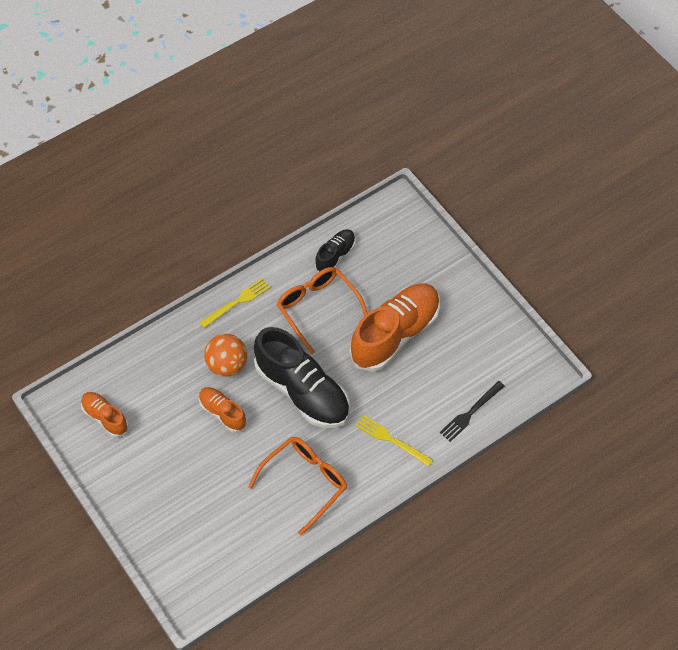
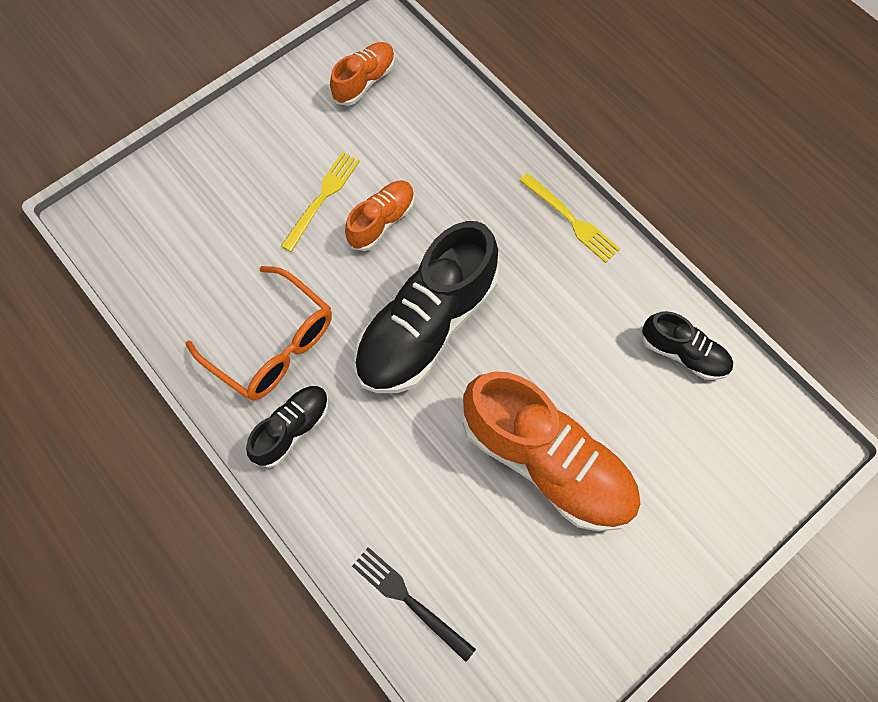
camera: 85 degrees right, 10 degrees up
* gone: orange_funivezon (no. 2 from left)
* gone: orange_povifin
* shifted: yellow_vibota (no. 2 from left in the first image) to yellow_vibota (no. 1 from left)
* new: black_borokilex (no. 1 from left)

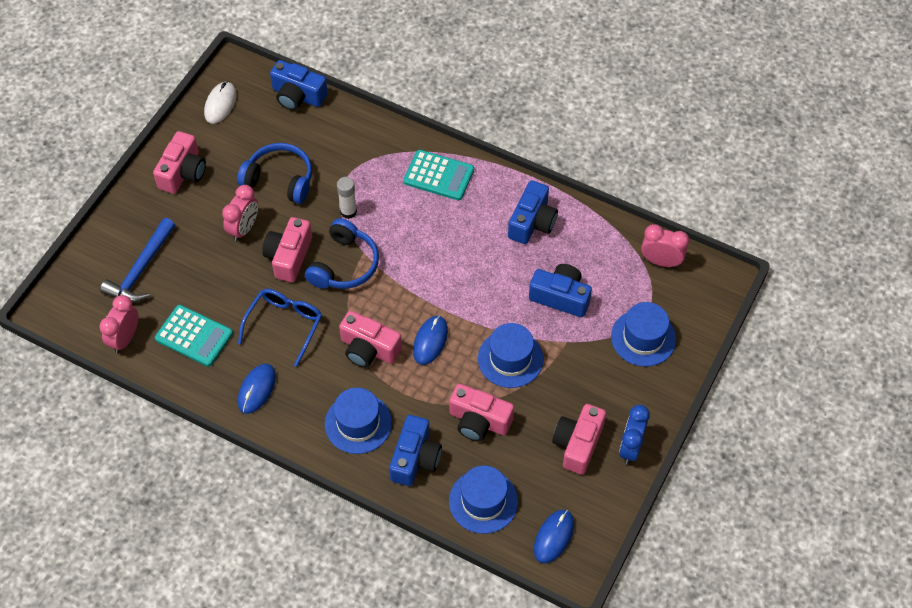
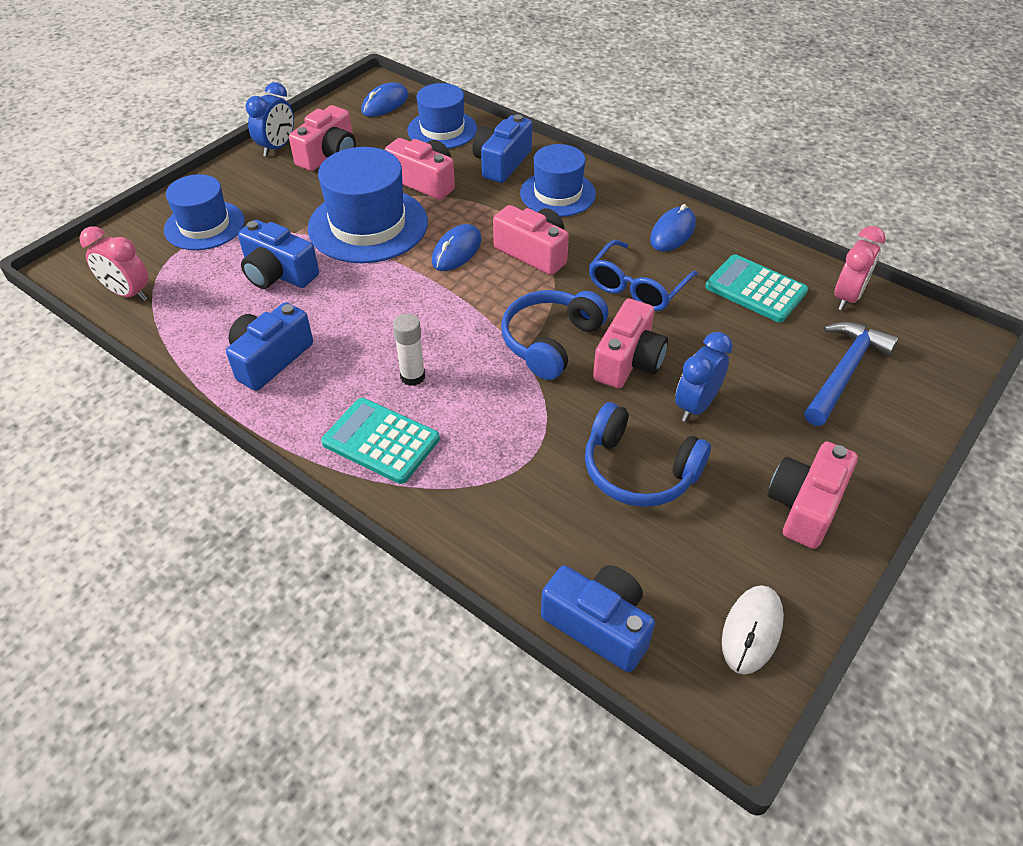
camera: 170 degrees left, 10 degrees down
* shifted: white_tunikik
* repainted: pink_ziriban (no. 2 from left) to blue_ziriban (no. 2 from left)
* scaled: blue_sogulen (no. 3 from left in the first image) x1.52

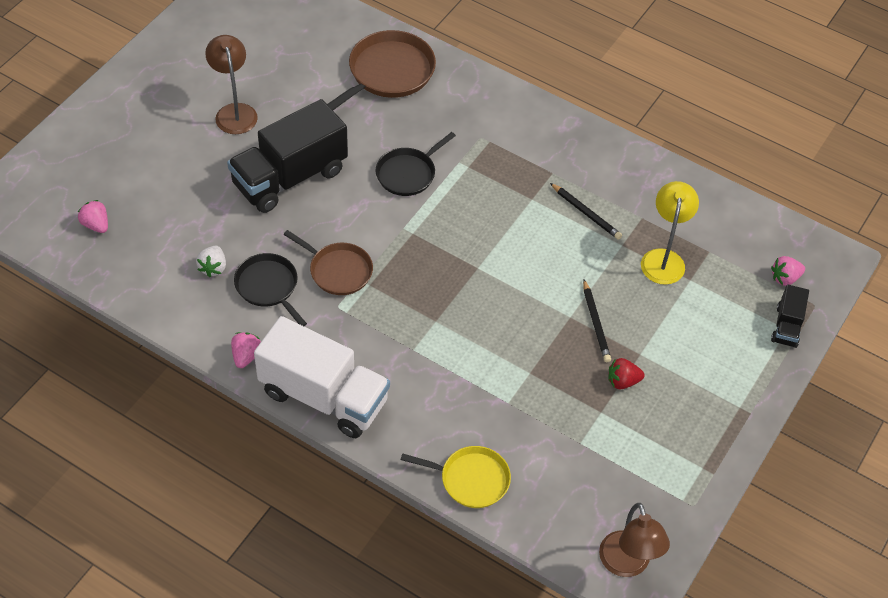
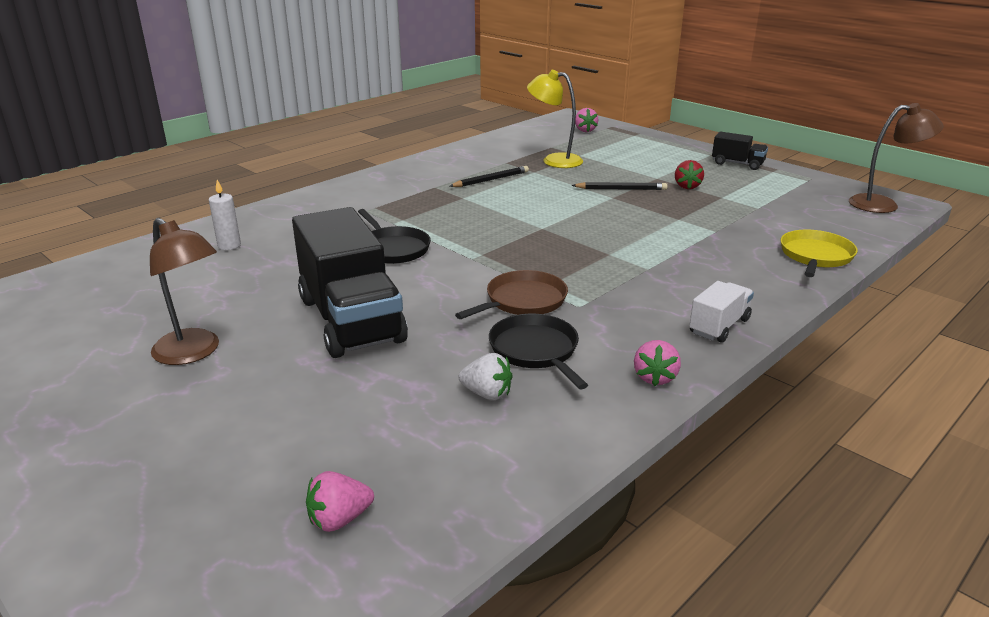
camera: 75 degrees left, 25 degrees down
* swapped: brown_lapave (no. 2 from left) to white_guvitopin
* rotated: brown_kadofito (no. 1 from left) 135 degrees counterclockwise
* rotated: black_lapave (no. 1 from left in the first image) 90 degrees clockwise
* shifted: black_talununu (no. 2 from left)
* scaled: white_talununu x0.47
* rotated: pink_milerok (no. 2 from left in the first image) 105 degrees counterclockwise

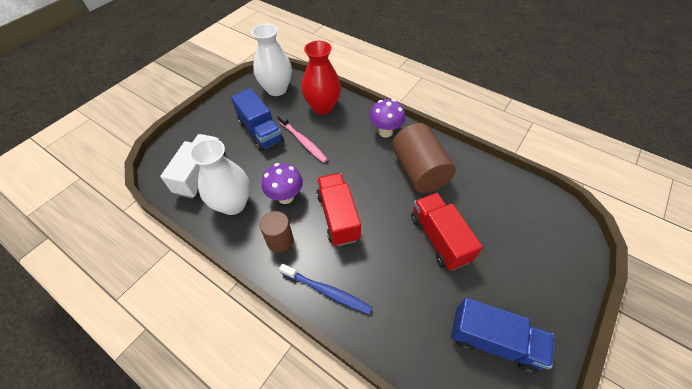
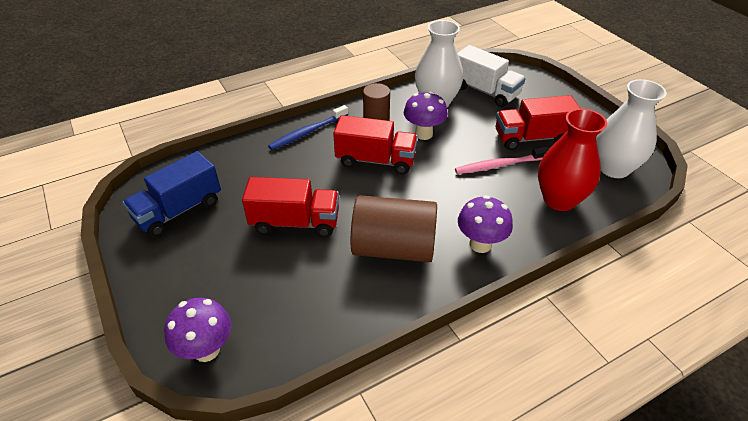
camera: 115 degrees right, 10 degrees down
* repainted: blue_talununu (no. 1 from left) to red_talununu (no. 3 from left)
* new: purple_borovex (no. 1 from left)

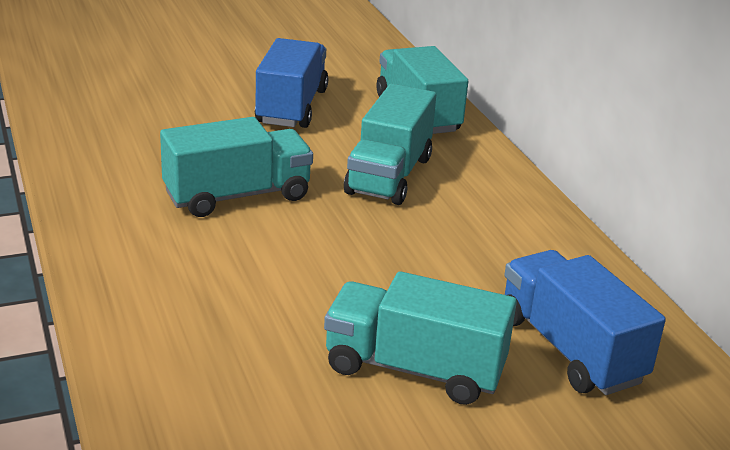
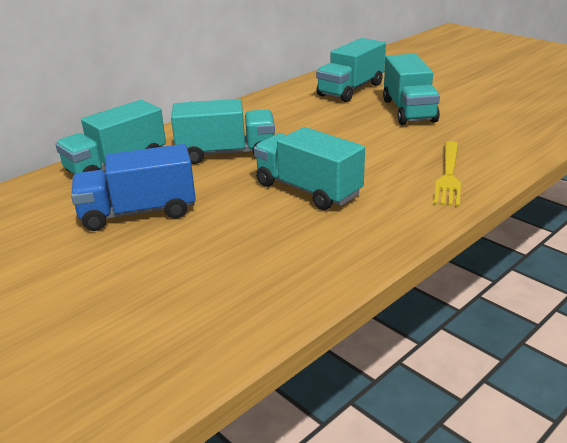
camera: 110 degrees left, 0 degrees up
* repainted: blue_talununu (no. 2 from left) to turquoise_talununu (no. 4 from left)
* new: yellow_vibota

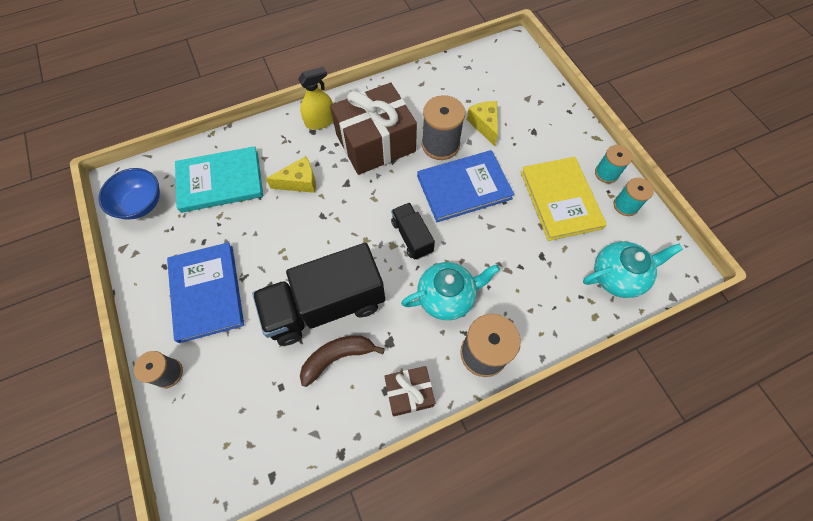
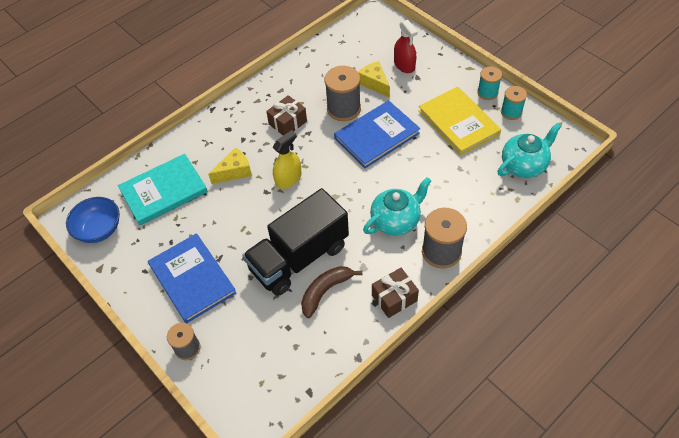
camera: 15 degrees left, 10 degrees down
* shifted: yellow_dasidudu
* scaled: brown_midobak (no. 1 from left) x0.52
* gone: black_talununu (no. 2 from left)
* new: red_dasidudu

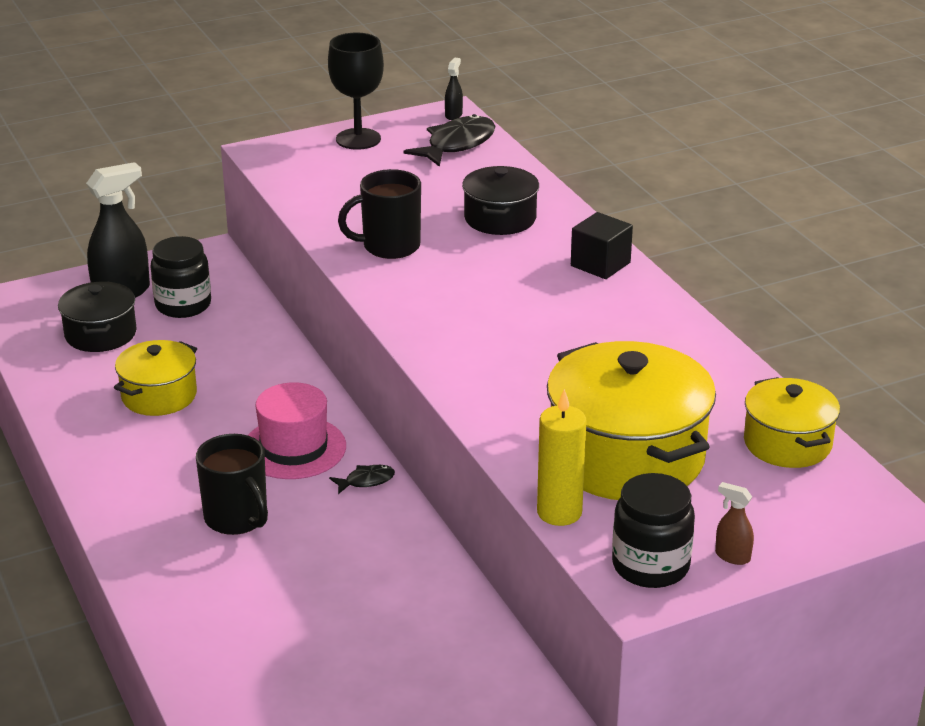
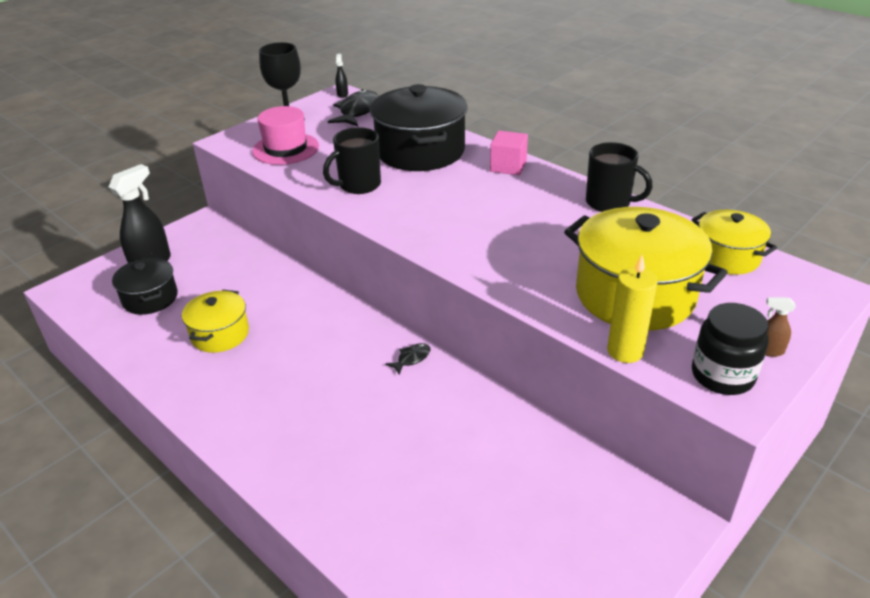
camera: 20 degrees left, 5 degrees up
* scaled: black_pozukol (no. 2 from left) x1.75
* repainted: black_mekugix to pink_mekugix
* gone: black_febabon (no. 1 from left)
* shifted: pink_sogulen
* shifted: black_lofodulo (no. 1 from left in the first image) to black_lofodulo (no. 2 from left)

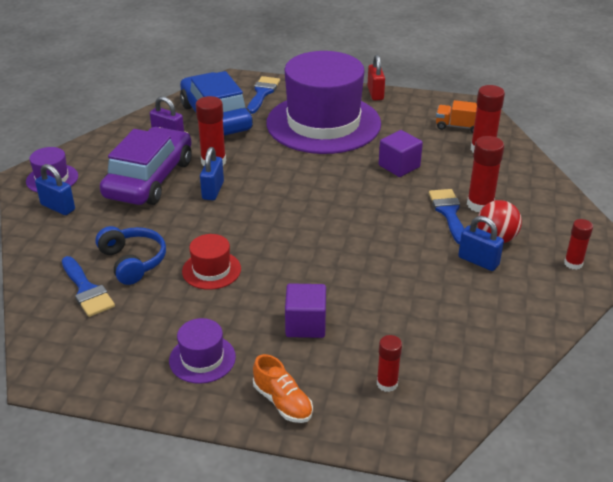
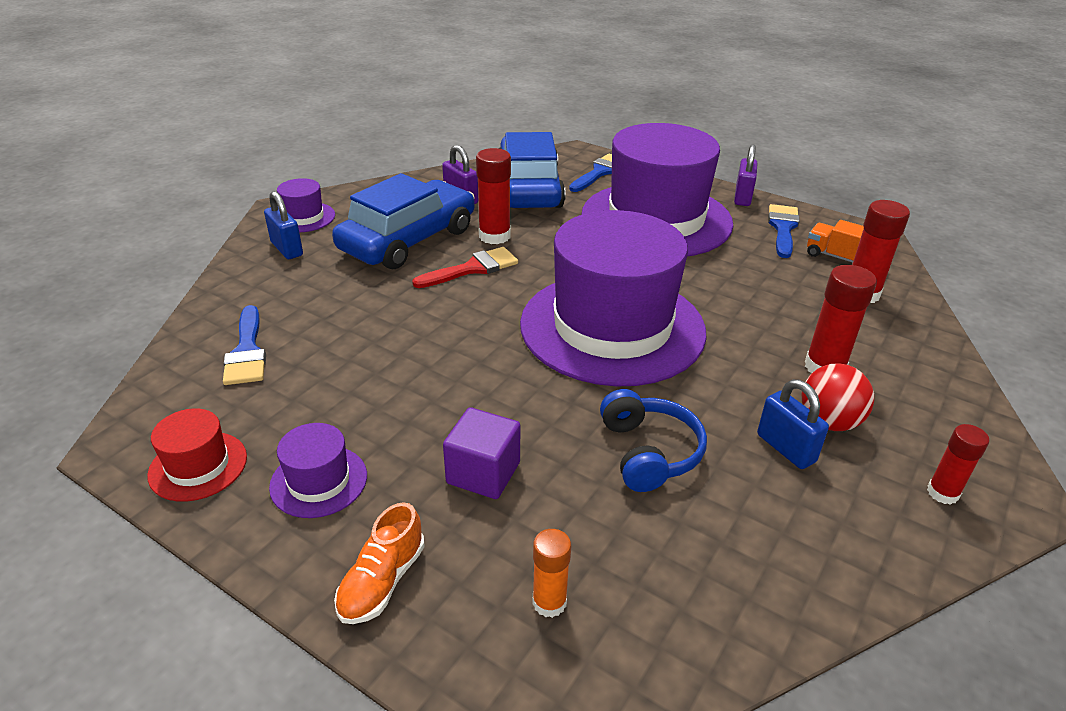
camera: 20 degrees right, 0 degrees up
* repainted: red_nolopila to purple_nolopila (no. 2 from left)
* repainted: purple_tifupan to blue_tifupan (no. 1 from left)
* gone: purple_mekugix (no. 2 from left)
* swapped: blue_nolopila (no. 2 from left) to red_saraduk
* shifted: blue_saraduk (no. 3 from left)
* shifted: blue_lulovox
* shifted: red_sogulen
* repainted: red_tunikik (no. 2 from left) to orange_tunikik
* rotated: orange_borokilex 45 degrees clockwise
* new: purple_sogulen (no. 3 from left)

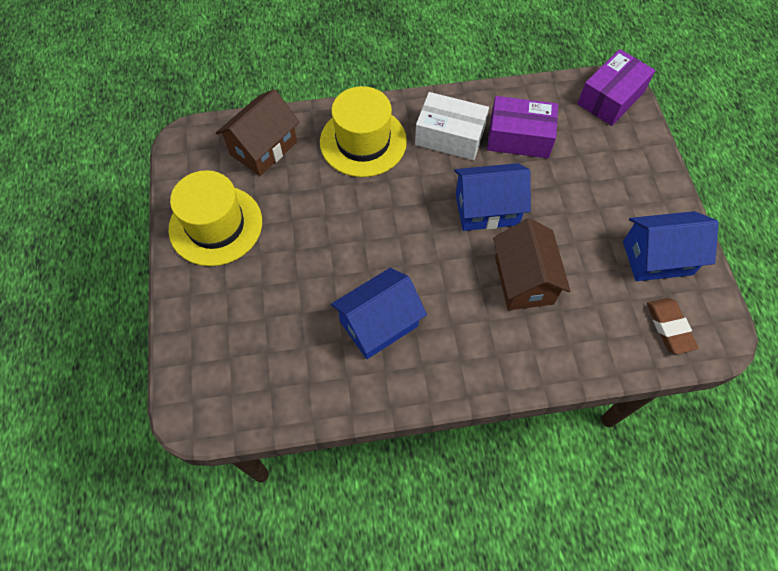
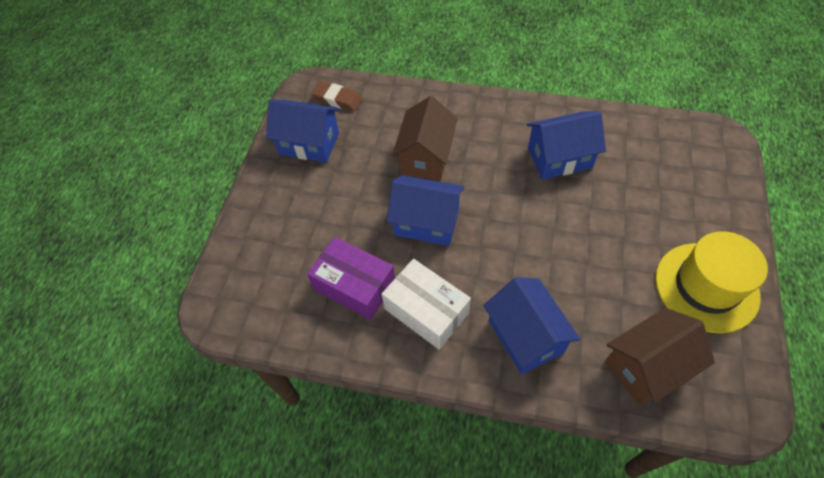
camera: 155 degrees left, 5 degrees down
* gone: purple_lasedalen (no. 2 from left)
* swapped: yellow_sogulen (no. 2 from left) to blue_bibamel (no. 3 from left)
* rotated: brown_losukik 75 degrees counterclockwise

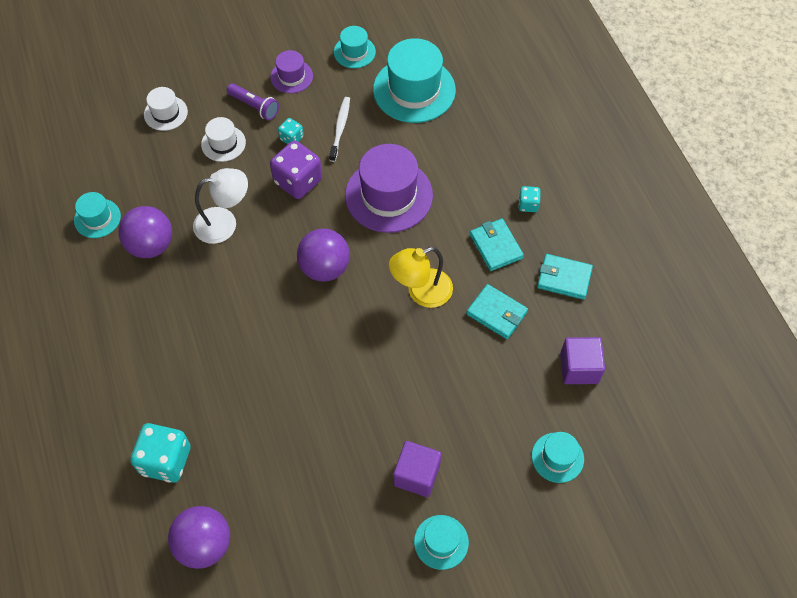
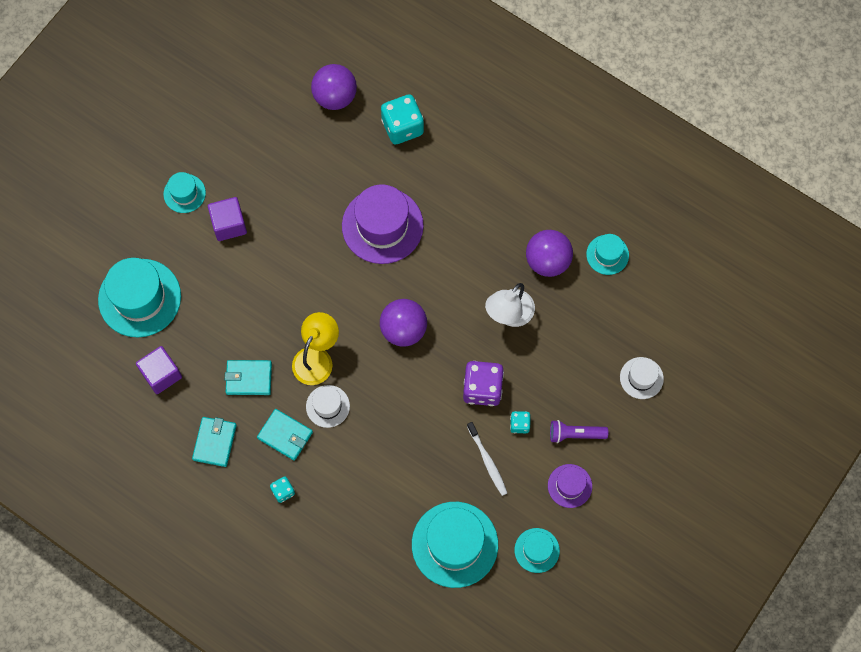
camera: 145 degrees right, 10 degrees up
* shifted: white_sogulen (no. 2 from left in the first image) to white_sogulen (no. 1 from left)
* shifted: purple_sogulen (no. 2 from left in the first image) to purple_sogulen (no. 1 from left)
* rotated: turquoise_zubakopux (no. 3 from left in the first image) 60 degrees counterclockwise
* scaled: turquoise_sogulen (no. 5 from left in the first image) x1.92

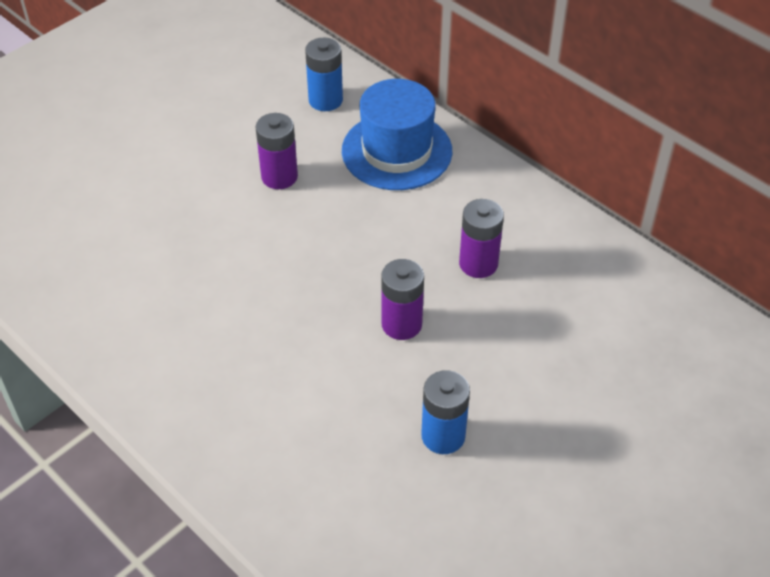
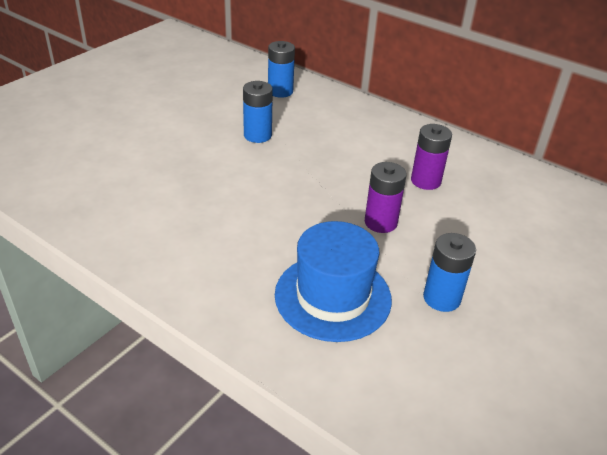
camera: 10 degrees left, 10 degrees down
* shifted: blue_sogulen
* repainted: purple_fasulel (no. 1 from left) to blue_fasulel (no. 1 from left)

